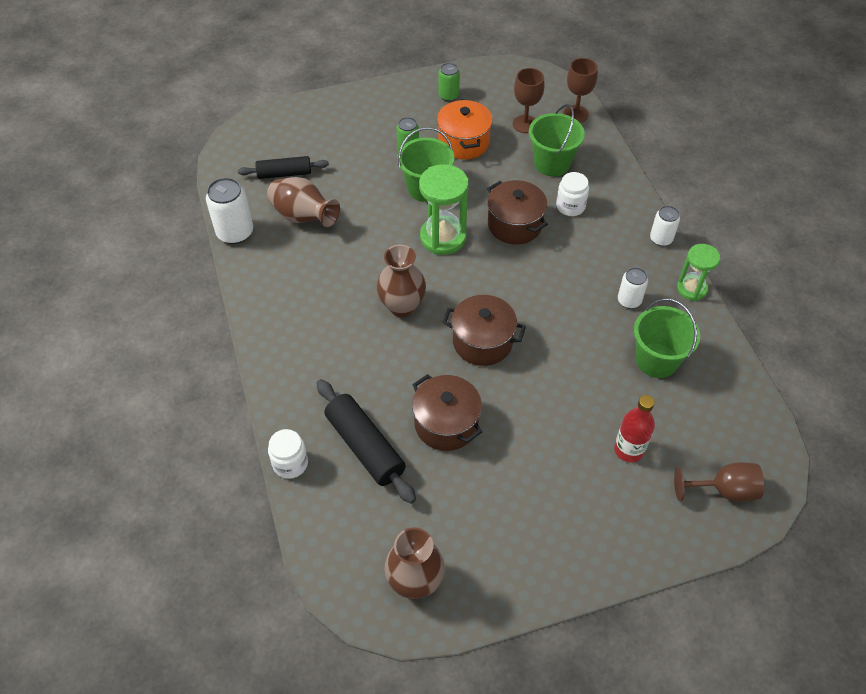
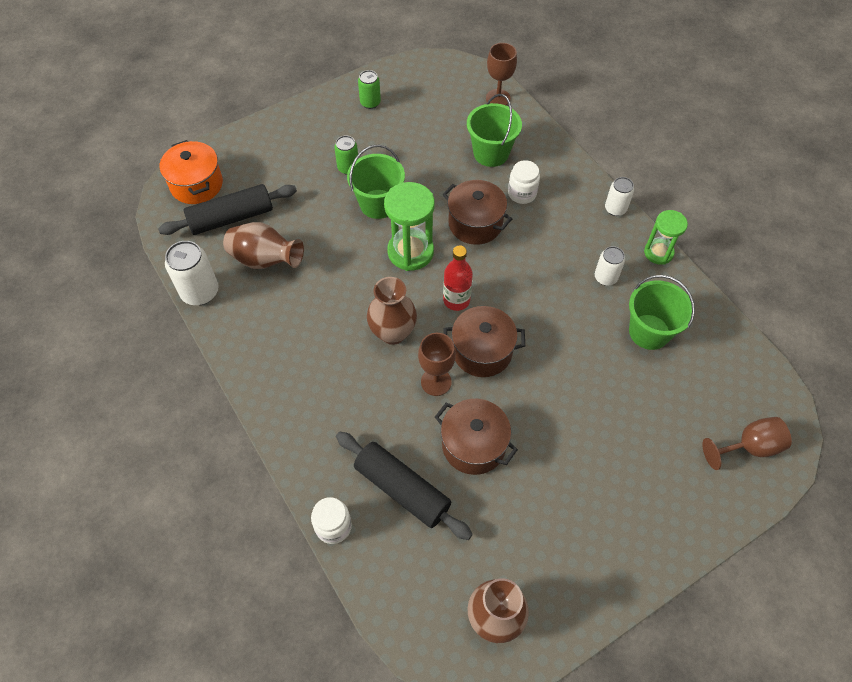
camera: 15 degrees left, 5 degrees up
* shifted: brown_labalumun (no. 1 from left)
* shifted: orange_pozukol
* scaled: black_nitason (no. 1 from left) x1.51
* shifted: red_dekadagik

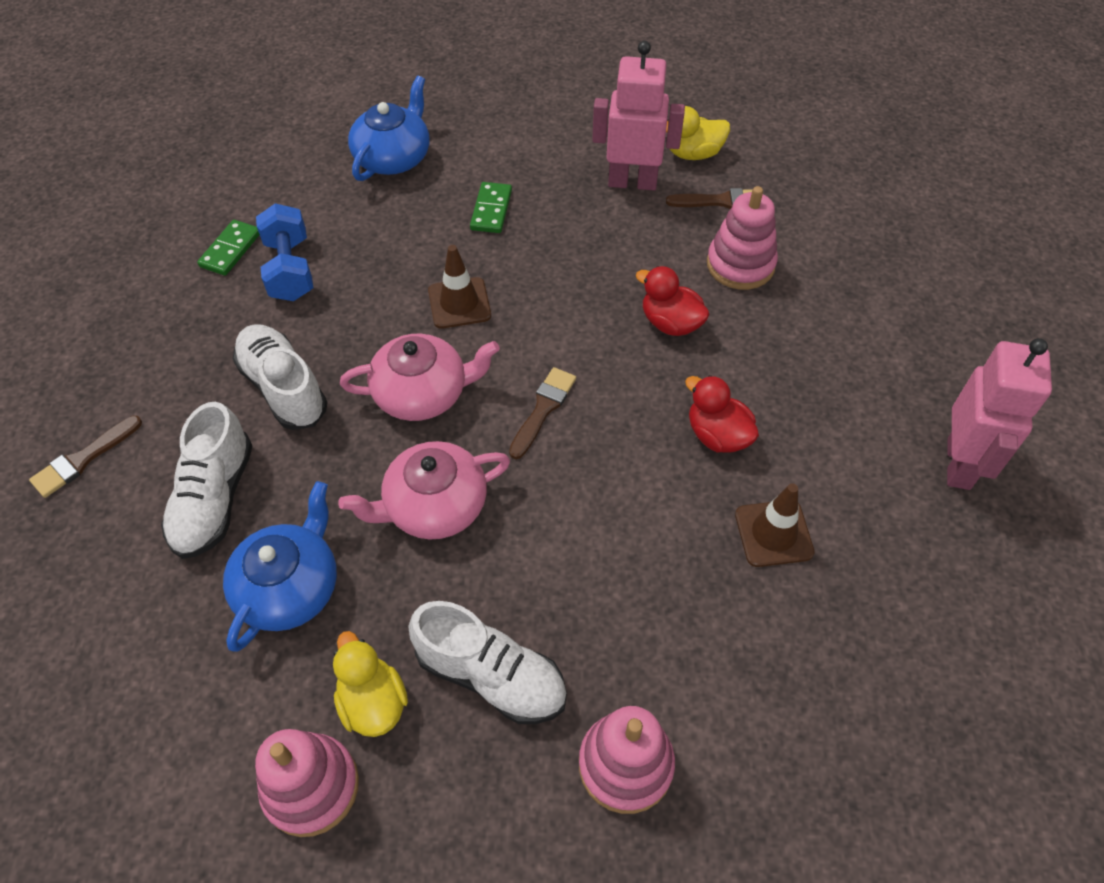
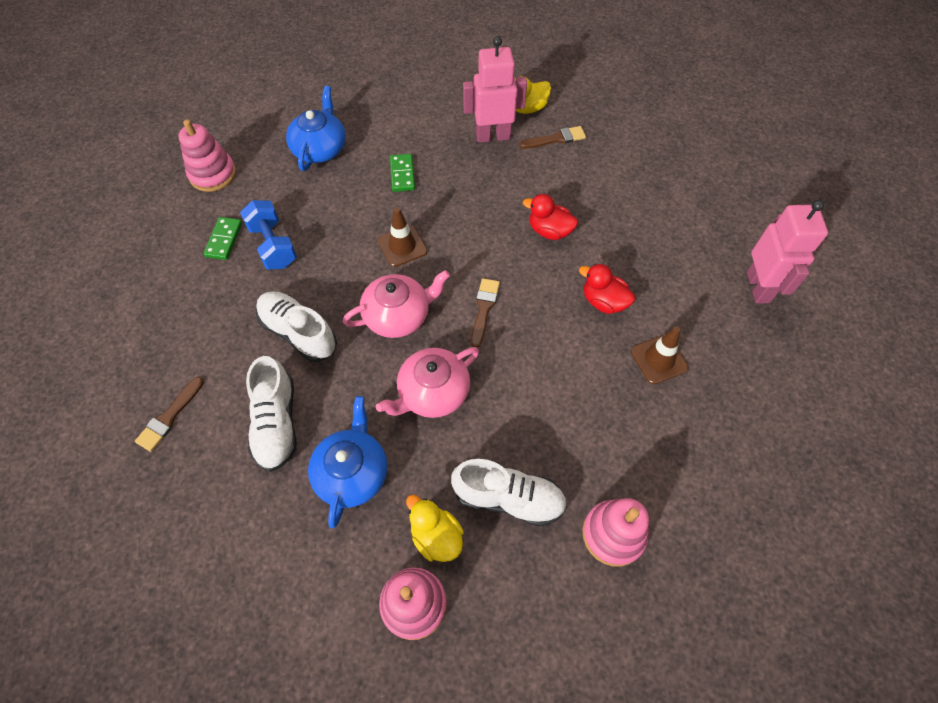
camera: 15 degrees left, 5 degrees up
* shifted: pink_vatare (no. 3 from left in the first image) to pink_vatare (no. 1 from left)

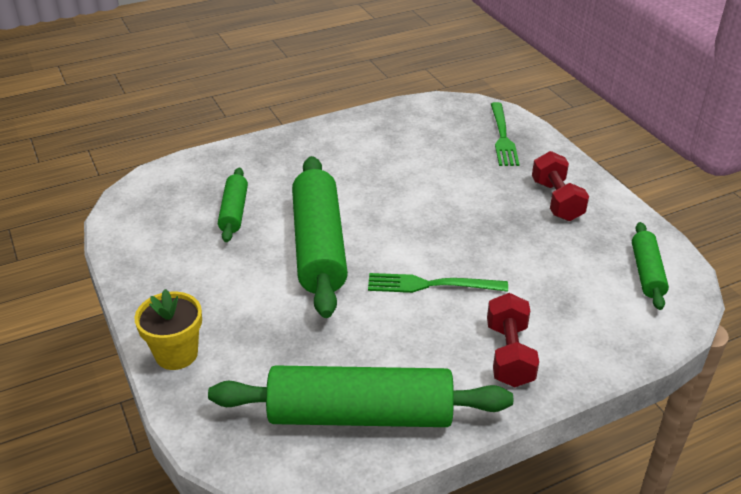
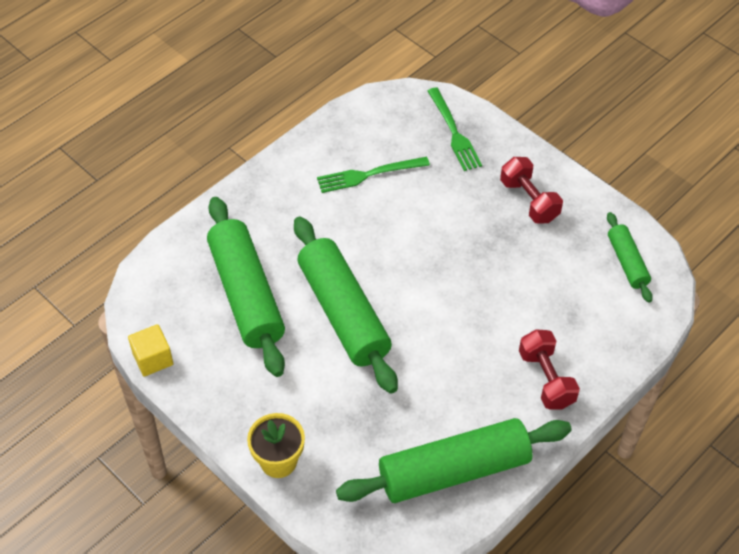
camera: 20 degrees left, 15 degrees up
* scaled: green_nitason (no. 1 from left) x1.96
* shifted: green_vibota (no. 1 from left)
* new: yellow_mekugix

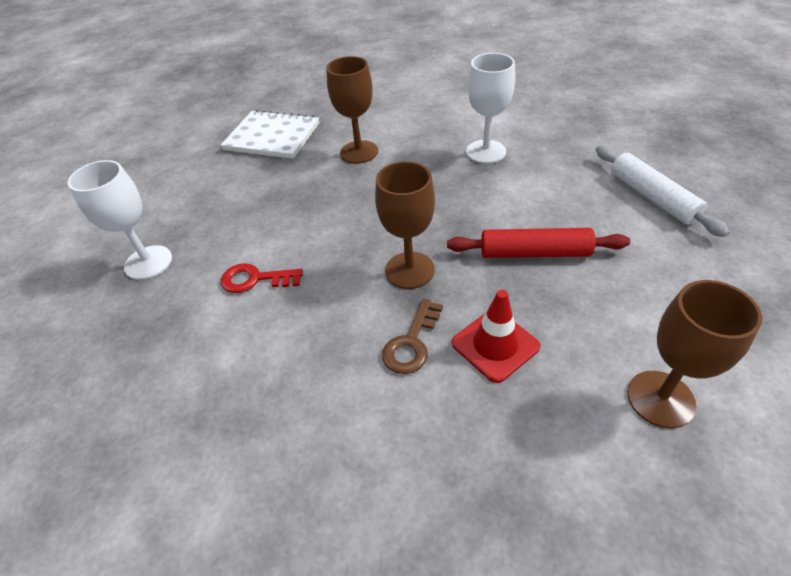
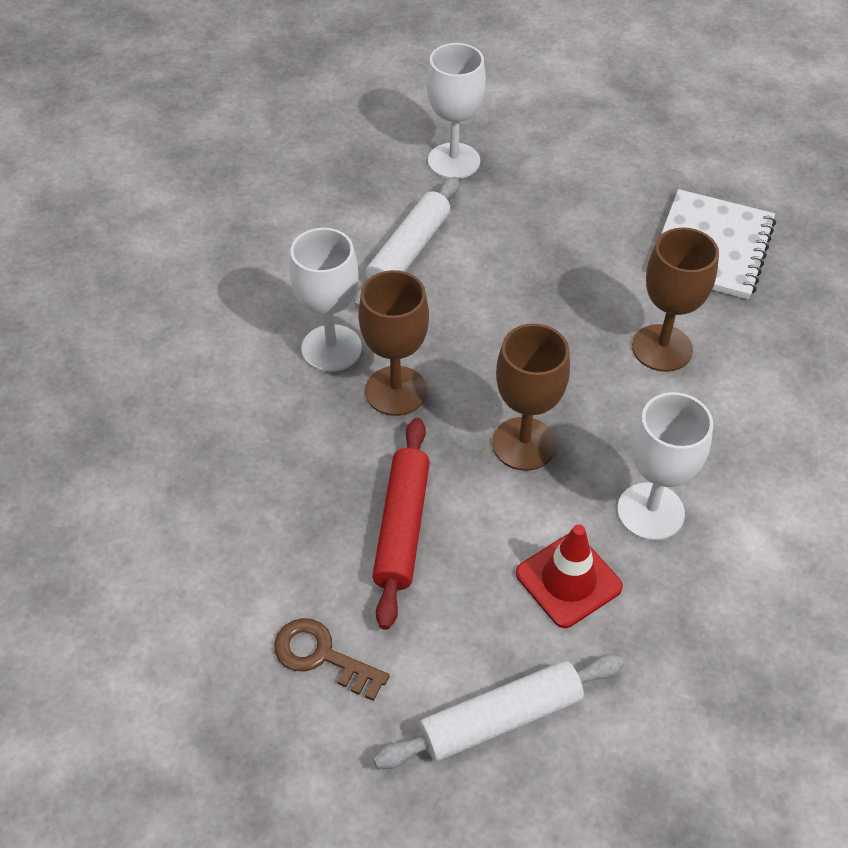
camera: 90 degrees right, 5 degrees up
* swapped: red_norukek to white_nitason (no. 1 from left)
* shifted: brown_labalumun (no. 3 from left in the first image) to brown_labalumun (no. 2 from left)
* shifted: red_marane
* shifted: brown_norukek
* new: white_labalumun (no. 1 from left)

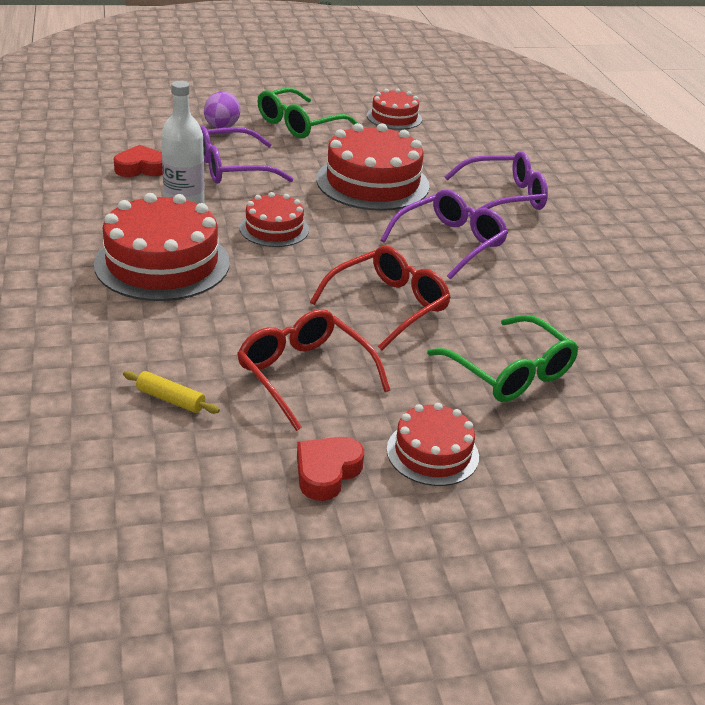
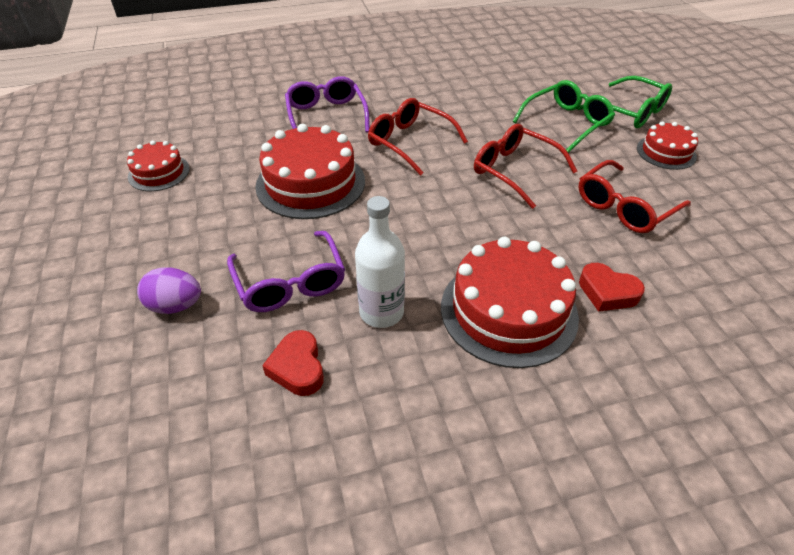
camera: 90 degrees left, 10 degrees up
* shifted: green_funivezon (no. 1 from left in the first image) to green_funivezon (no. 2 from left)
* repainted: purple_funivezon (no. 2 from left) to red_funivezon (no. 1 from left)
* gone: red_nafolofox (no. 2 from left)
* gone: yellow_nitason
* shifted: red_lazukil (no. 2 from left)

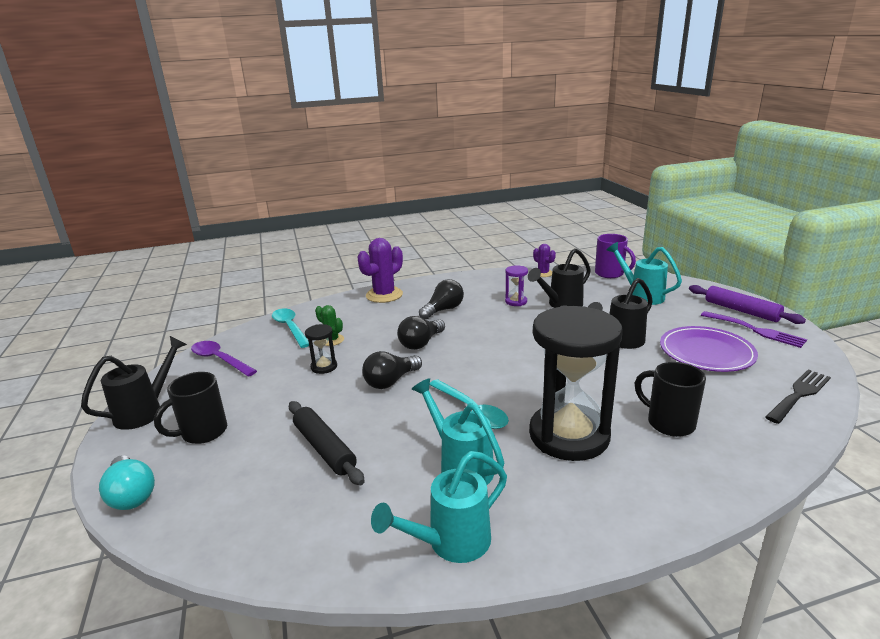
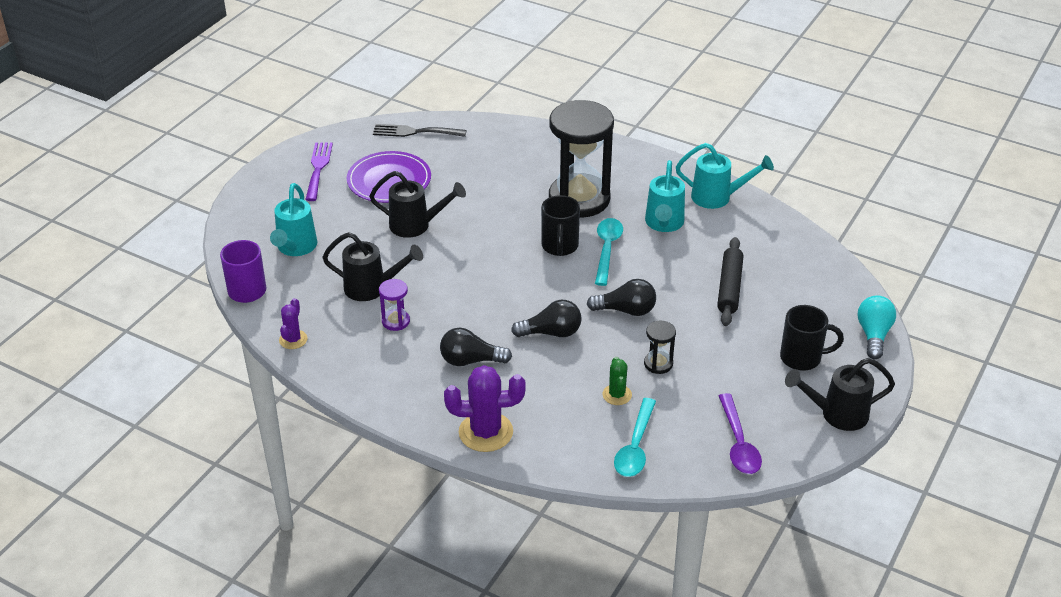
camera: 135 degrees left, 15 degrees up
* gone: purple_nitason
* shifted: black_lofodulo (no. 2 from left in the first image) to black_lofodulo (no. 1 from left)

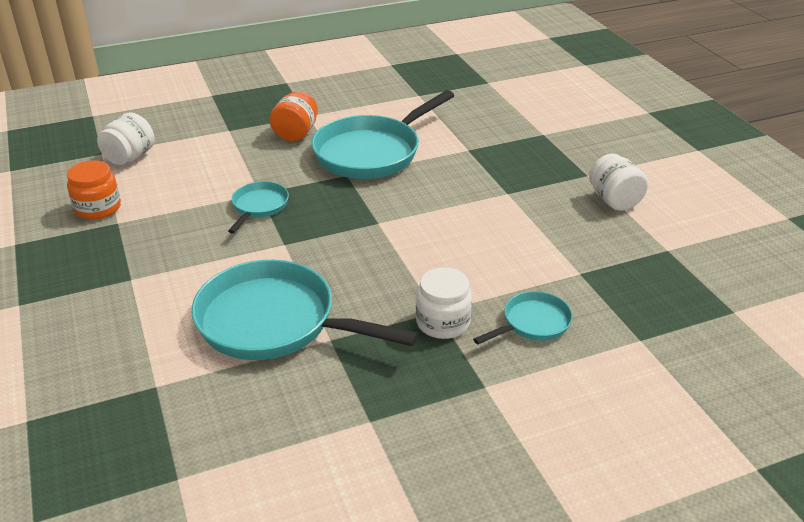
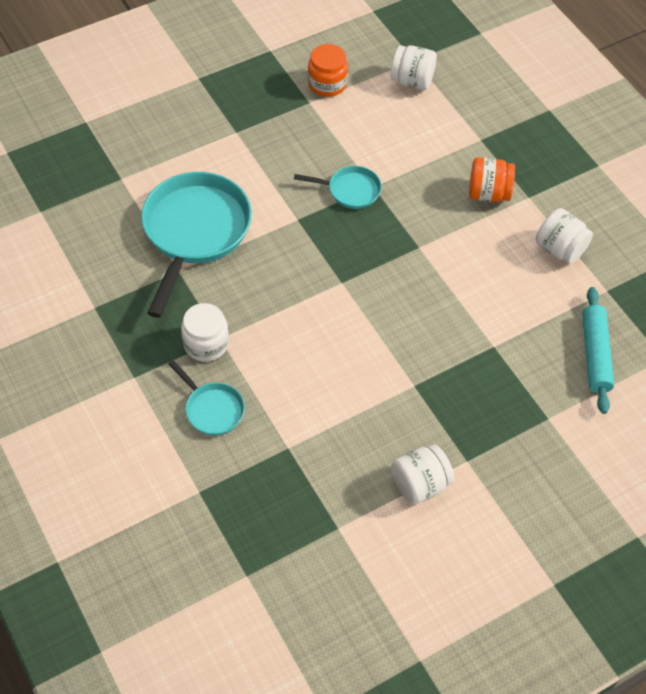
camera: 80 degrees right, 20 degrees up
* gone: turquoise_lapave (no. 3 from left)
* new: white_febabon (no. 4 from left)
* new: turquoise_nitason

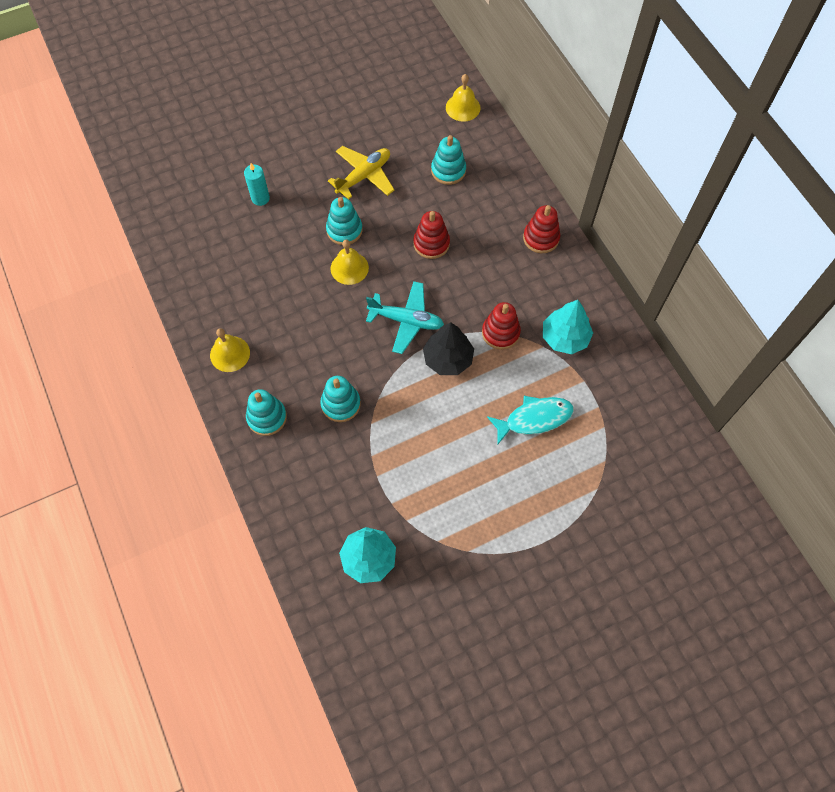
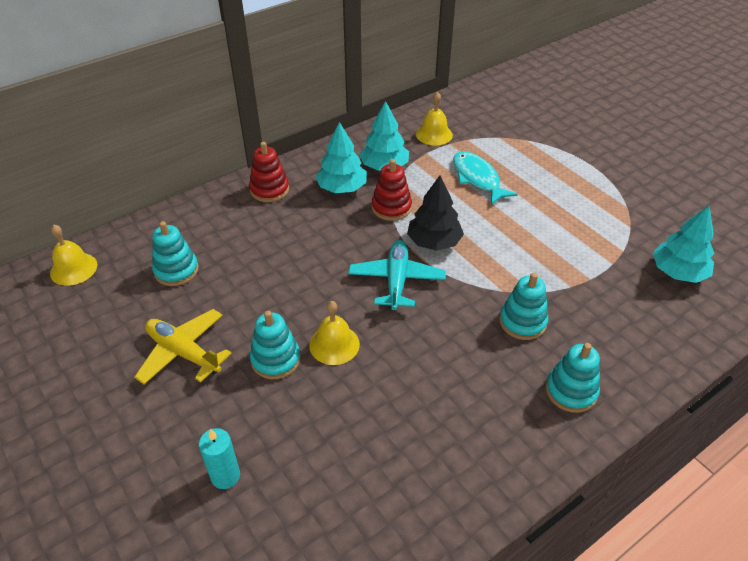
camera: 100 degrees left, 20 degrees down
* gone: red_vatare (no. 1 from left)
* shifted: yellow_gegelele (no. 1 from left in the first image) to yellow_gegelele (no. 3 from left)
* new: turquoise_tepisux (no. 1 from left)

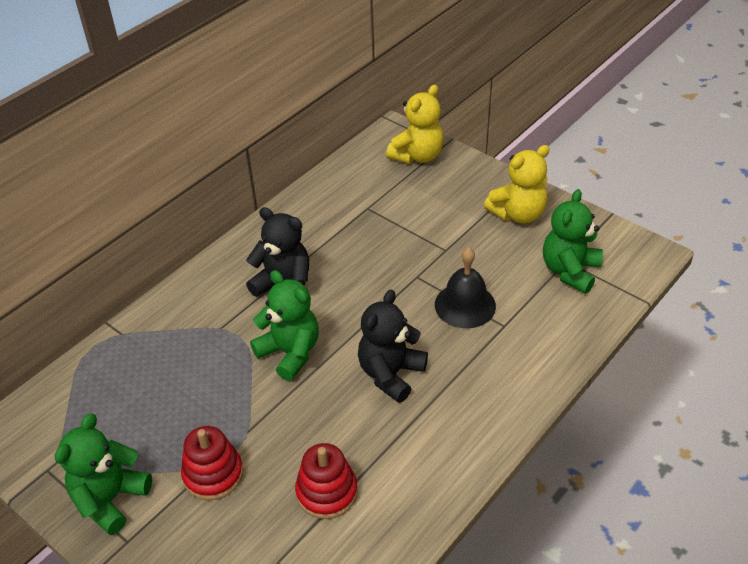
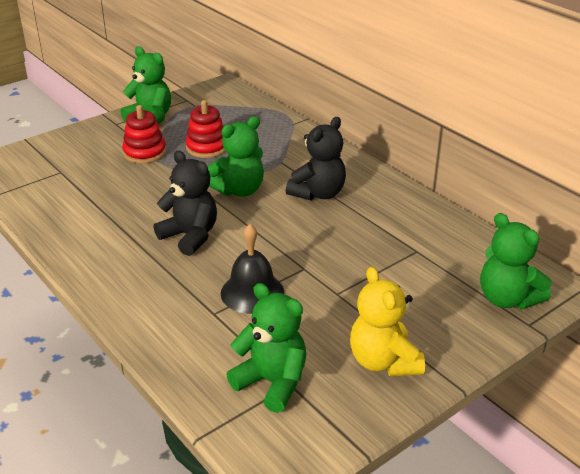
camera: 100 degrees right, 10 degrees down
* repainted: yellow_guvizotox (no. 1 from left) to green_guvizotox (no. 4 from left)
* shifted: red_vatare (no. 2 from left)

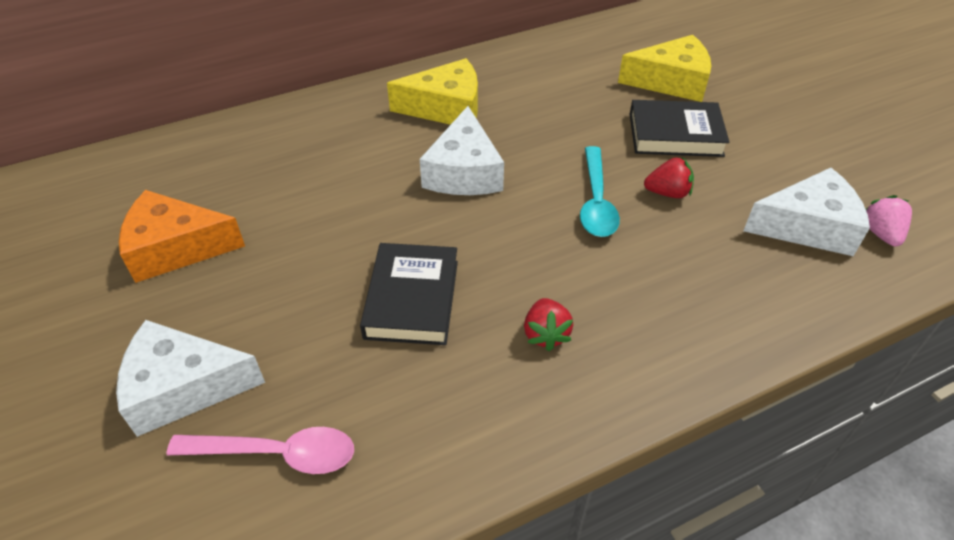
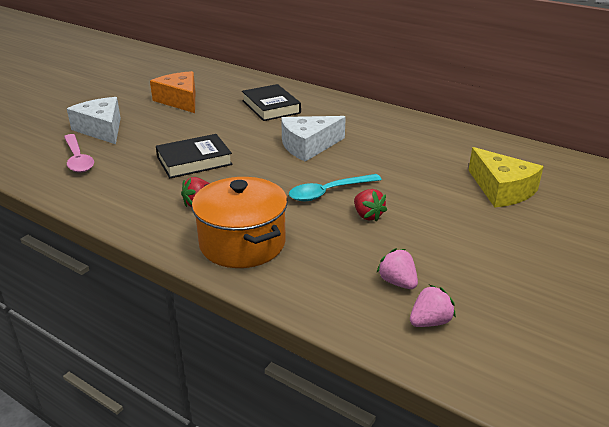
camera: 60 degrees right, 15 degrees down
* gone: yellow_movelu (no. 1 from left)
* shifted: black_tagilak (no. 2 from left)
* swapped: white_movelu (no. 3 from left) to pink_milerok (no. 1 from left)
* new: orange_pozukol

